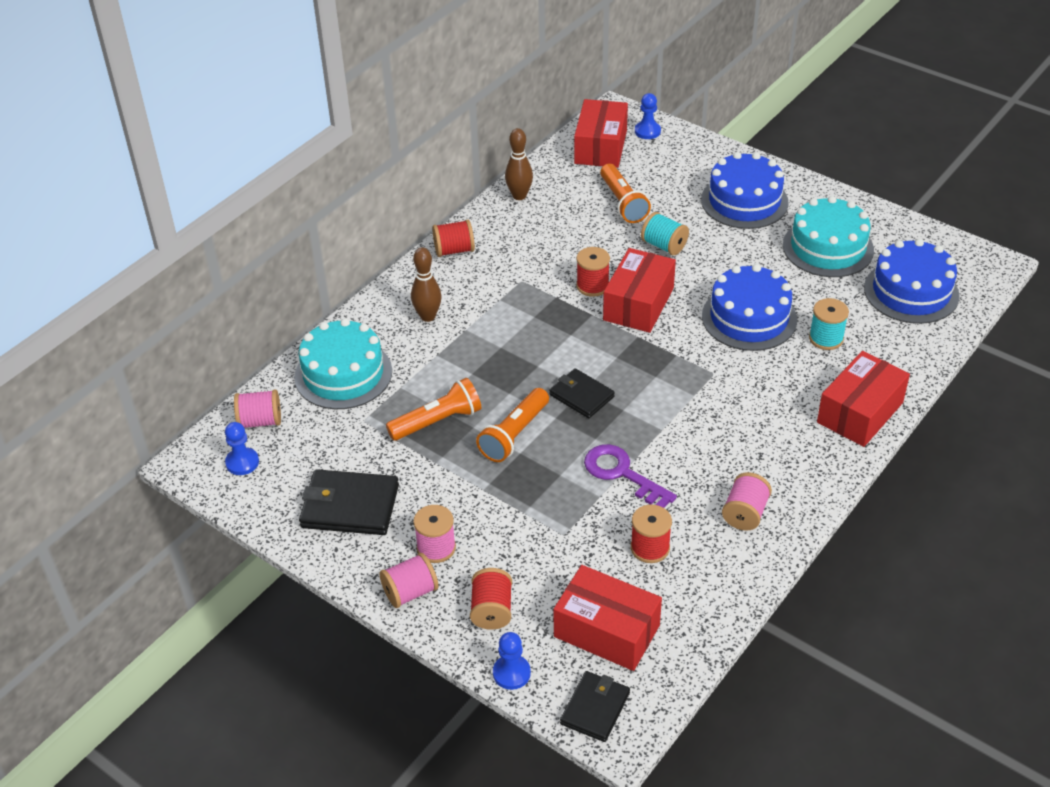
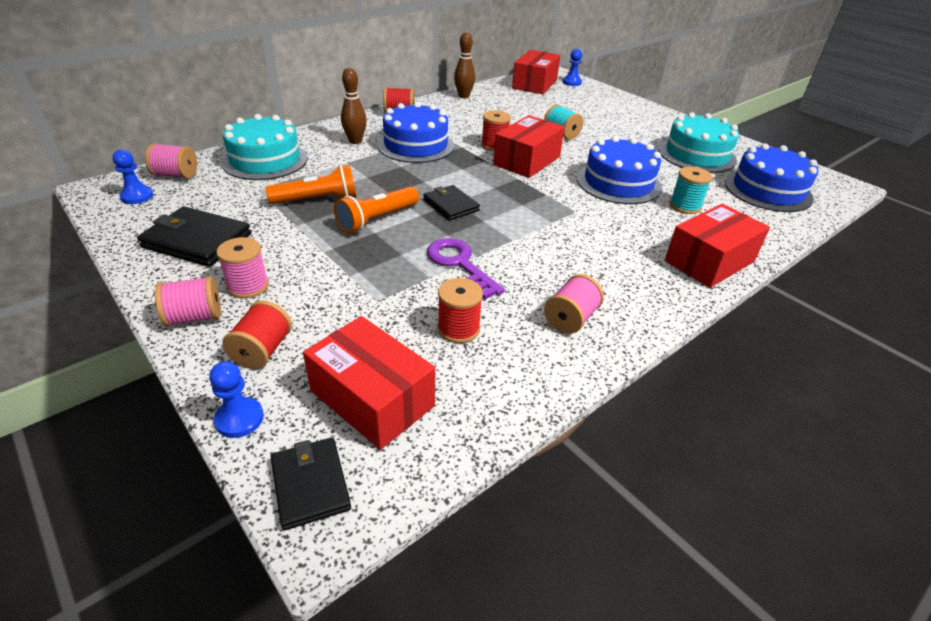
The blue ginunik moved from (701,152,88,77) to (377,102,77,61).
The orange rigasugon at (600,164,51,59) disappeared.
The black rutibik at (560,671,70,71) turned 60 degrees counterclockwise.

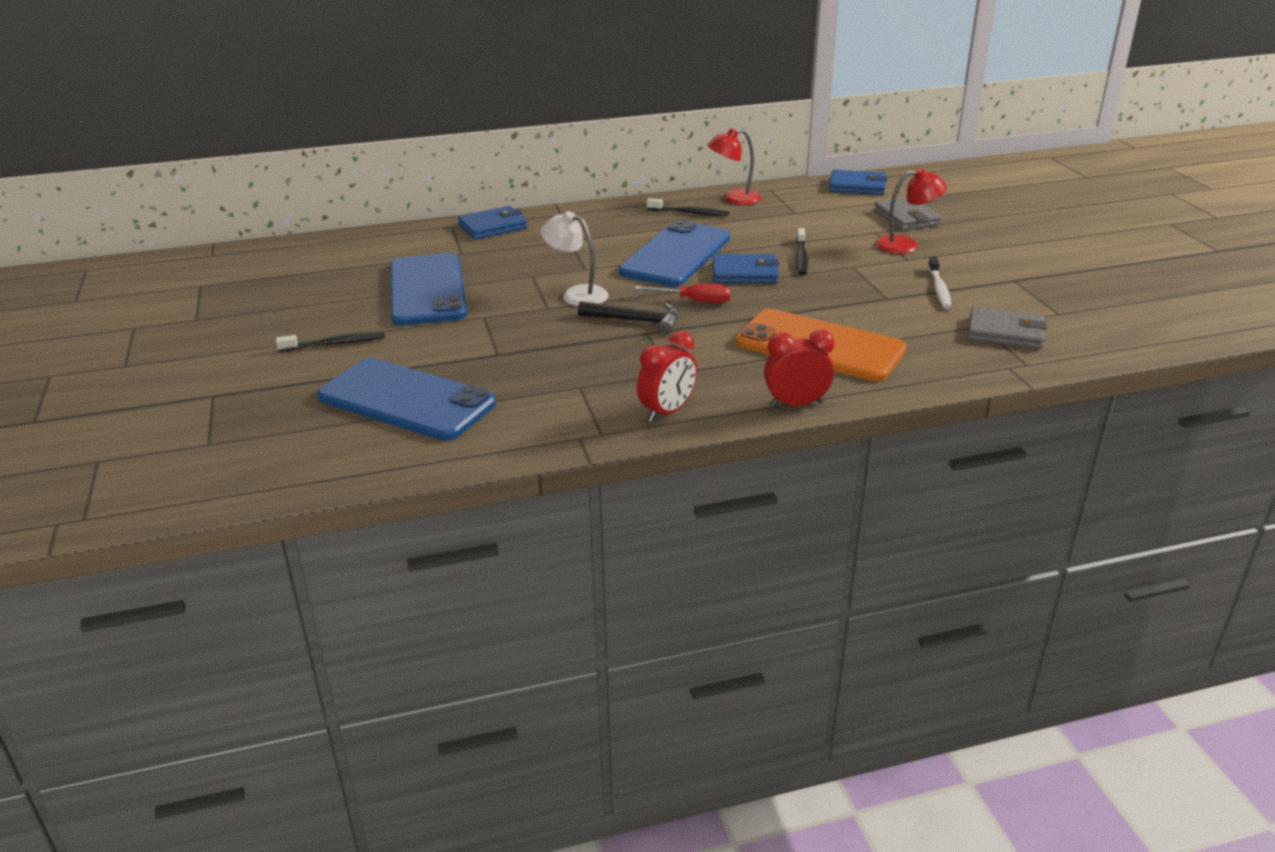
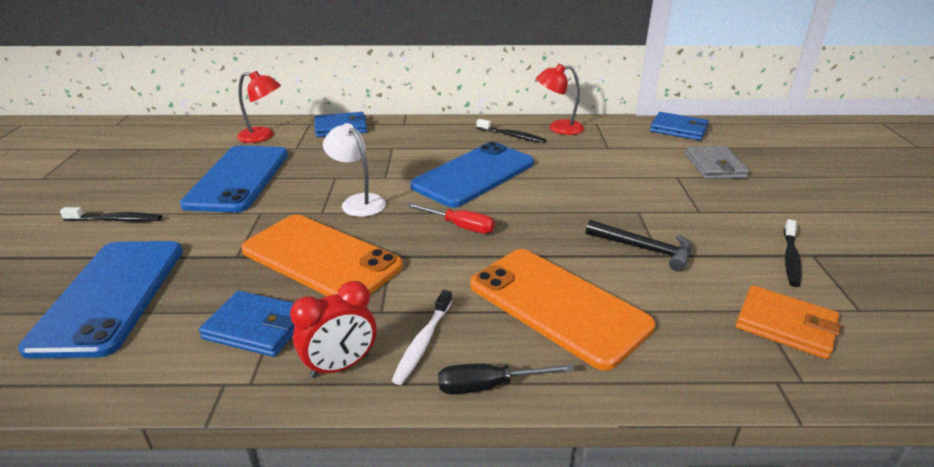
The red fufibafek moved from (875,168,72,86) to (237,71,44,72).
The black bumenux moved from (796,228,12,47) to (784,219,18,68).
The blue rutibik moved from (712,254,67,29) to (199,291,96,66).
The white bumenux moved from (928,256,23,53) to (392,290,60,95).
The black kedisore moved from (578,301,100,34) to (586,220,105,51).
The grey rutibik at (968,306,79,43) became the orange rutibik at (736,285,105,74).
The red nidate at (764,330,71,77) was replaced by the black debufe at (438,363,136,31).
The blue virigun at (317,358,179,83) turned 45 degrees clockwise.
The orange virigun at (241,215,162,81) appeared.

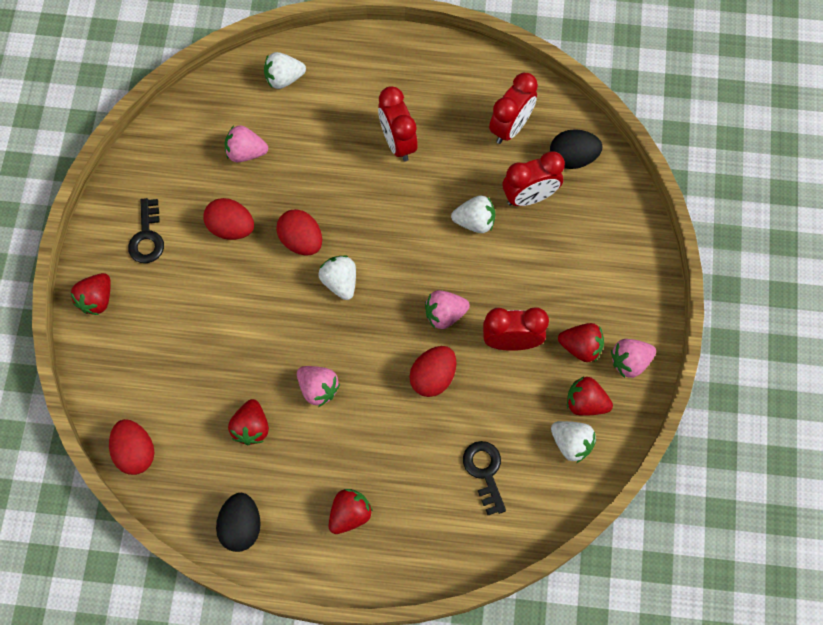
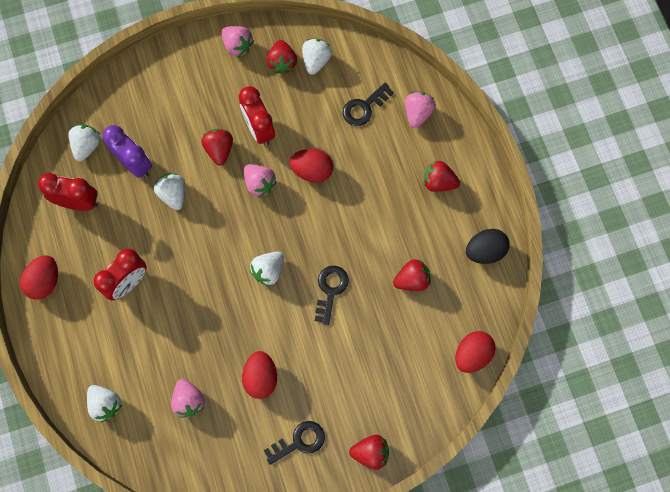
The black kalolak at (550,129,52,40) was replaced by the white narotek at (69,125,32,36).
The red nidate at (503,151,62,55) became the purple nidate at (103,125,49,53).
The red kalolak moved from (276,209,46,46) to (20,255,38,45).
The red narotek moved from (558,323,46,39) to (201,129,32,37).
The pink narotek moved from (297,366,43,41) to (405,92,31,36).
The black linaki at (315,266,34,59) appeared.

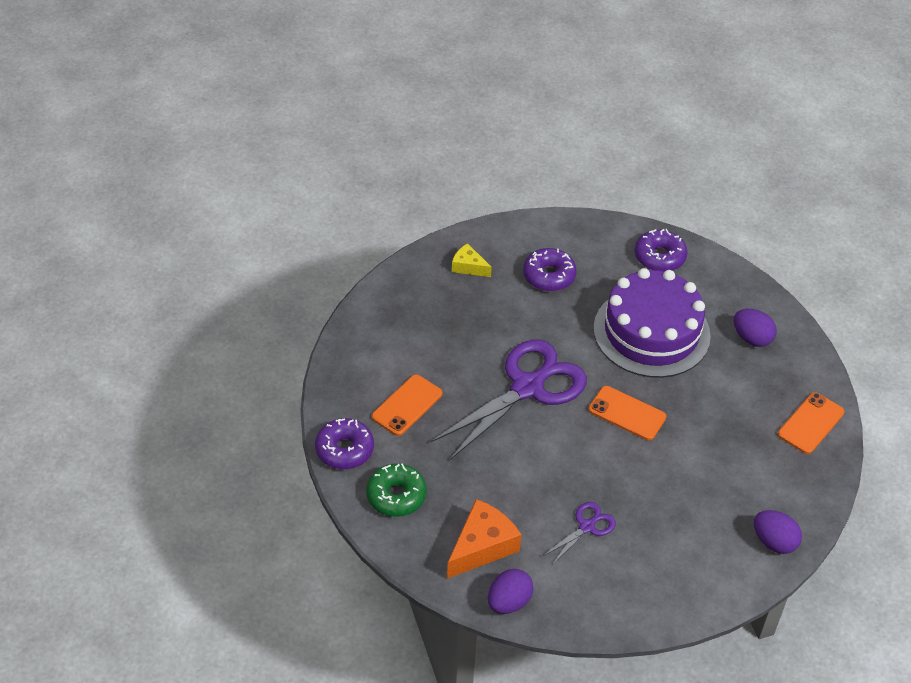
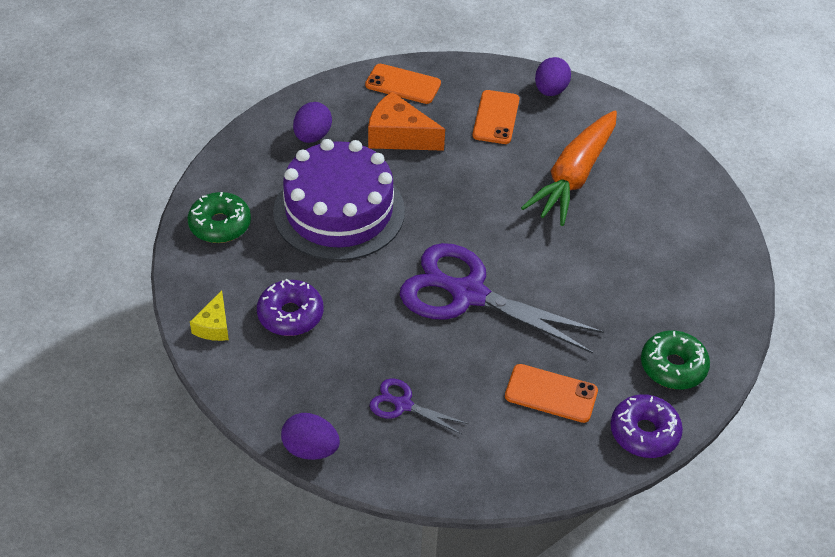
The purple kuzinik at (634,229,54,43) became the green kuzinik at (187,192,64,51).
The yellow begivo moved from (452,243,40,34) to (190,290,39,51).
The orange virigun moved from (588,386,78,54) to (472,90,48,54).
The orange begivo moved from (447,499,74,80) to (368,92,77,59).
The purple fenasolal moved from (543,502,73,63) to (370,378,98,56).
The purple kalolak moved from (488,569,46,45) to (281,413,59,47).
The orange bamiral at (521,111,96,115) appeared.

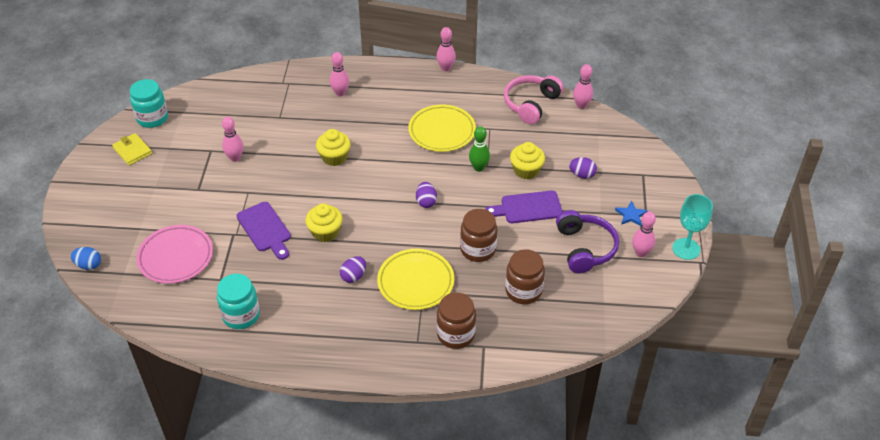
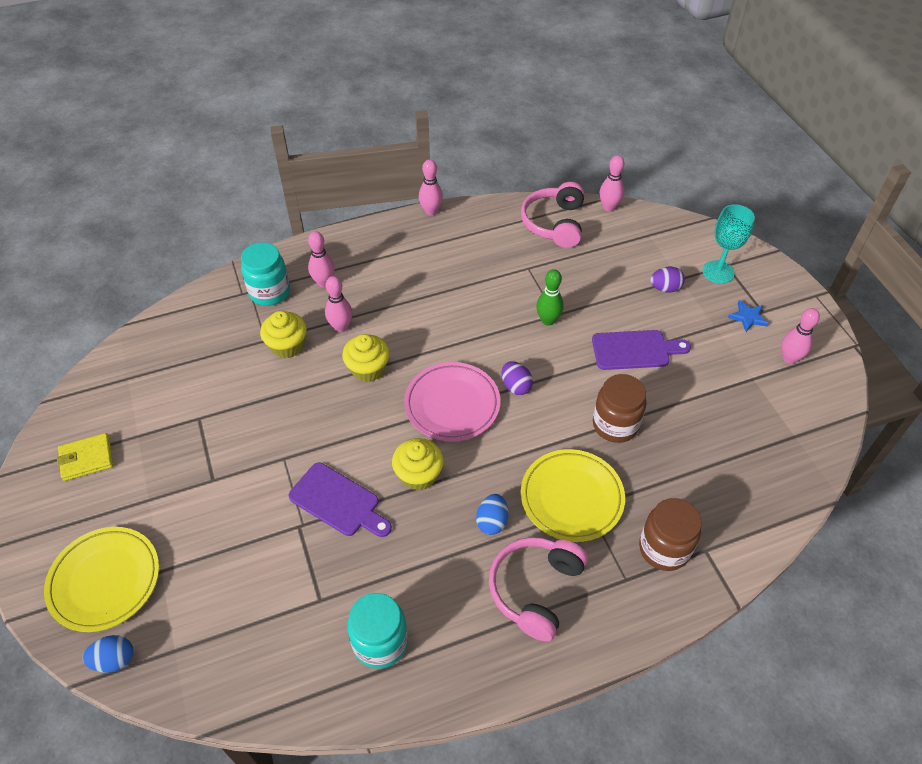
The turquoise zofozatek moved from (130,79,38,49) to (241,242,49,64).
The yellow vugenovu moved from (408,105,68,47) to (44,527,115,105).
The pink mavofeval moved from (222,117,21,45) to (325,276,28,56).
The yellow rutibik at (112,133,40,32) turned 45 degrees counterclockwise.
The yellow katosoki moved from (510,142,35,38) to (260,311,47,47).
The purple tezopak at (485,191,78,32) turned 150 degrees counterclockwise.
The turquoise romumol moved from (672,194,41,66) to (703,204,52,80).
The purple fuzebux at (556,210,63,63) disappeared.
The pink vugenovu moved from (136,225,77,59) to (404,362,96,80).
The brown zofozatek at (505,249,40,55) disappeared.
The purple kalolak at (340,256,26,27) became the blue kalolak at (476,494,32,41).
The pink fuzebux at (489,537,99,105) appeared.

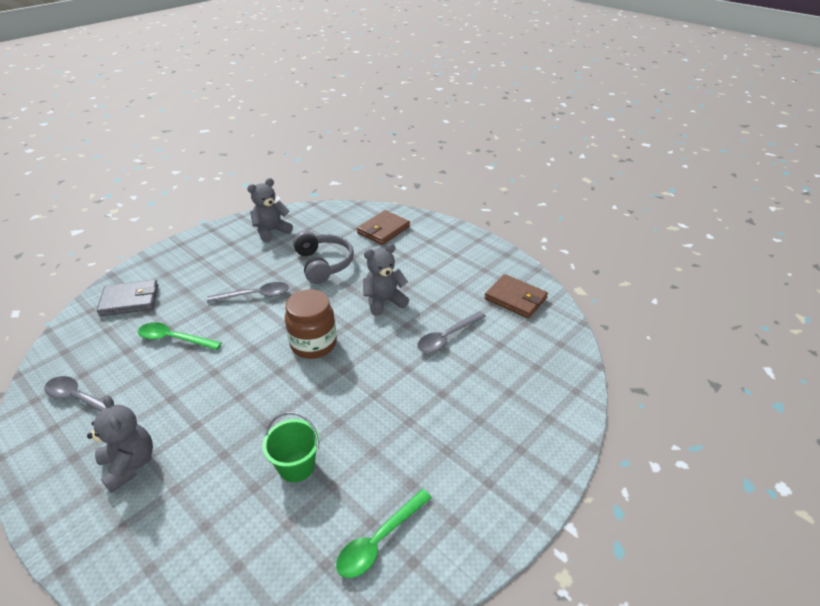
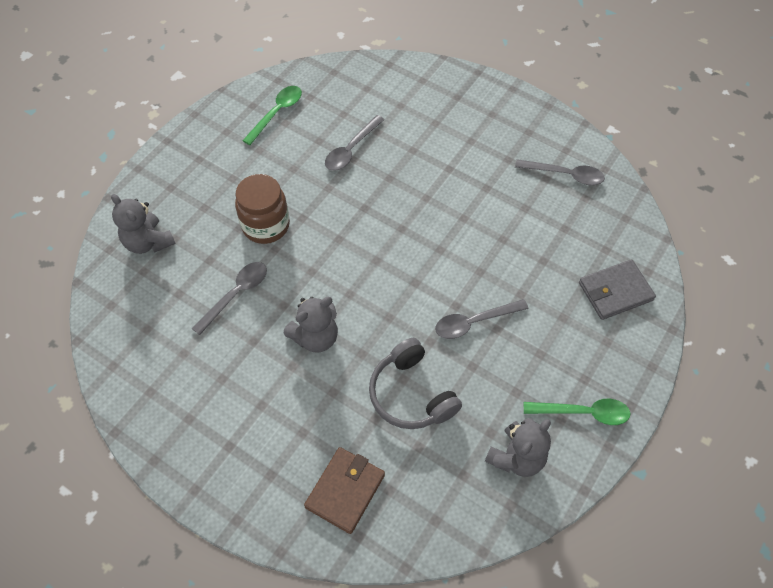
The brown rutibik at (484,274,64,45) disappeared.
The brown zofozatek moved from (285,289,52,70) to (235,174,55,70).
The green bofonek moved from (138,322,84,28) to (524,399,107,26).
The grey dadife moved from (87,395,66,98) to (111,194,65,60).
The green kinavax at (262,412,58,70) was replaced by the grey bofonek at (325,115,59,56).

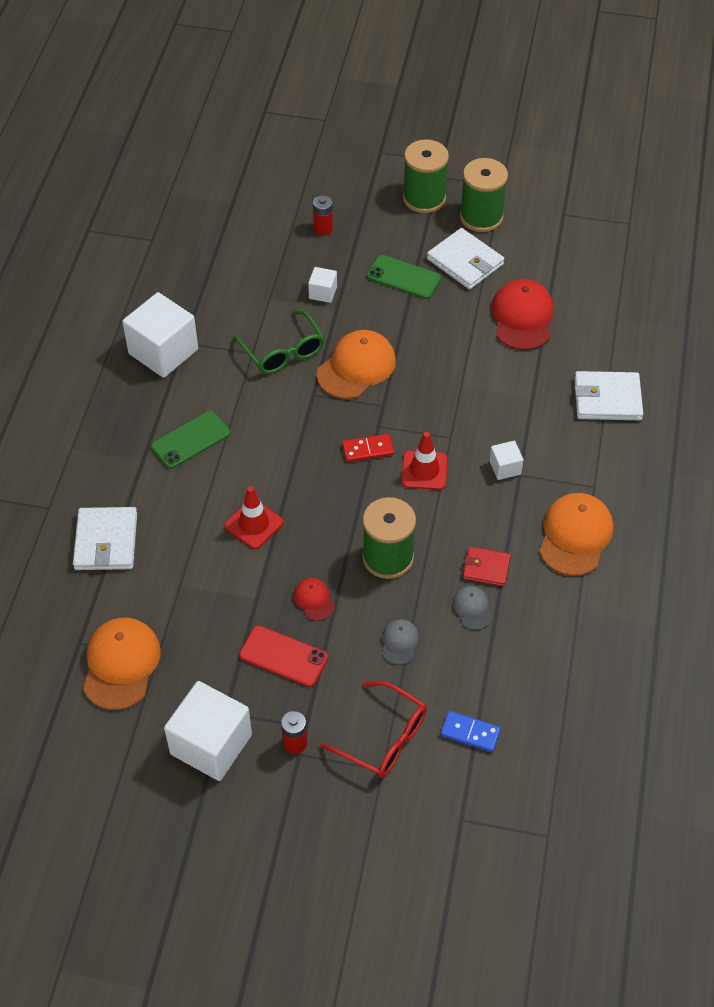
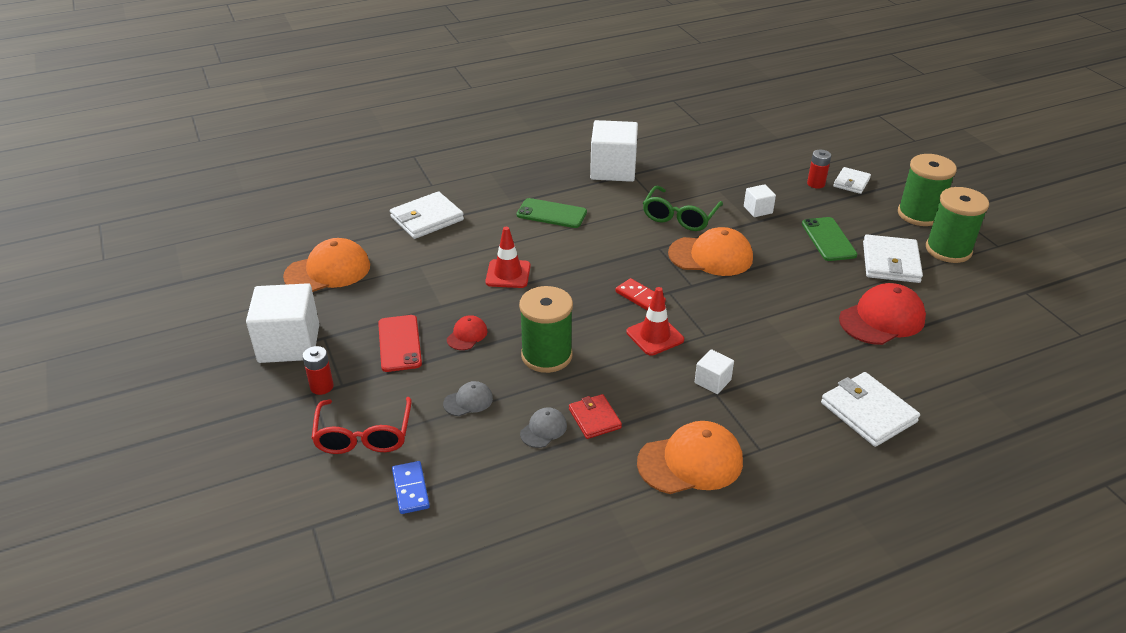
The white rutibik at (833,167,38,27) appeared.

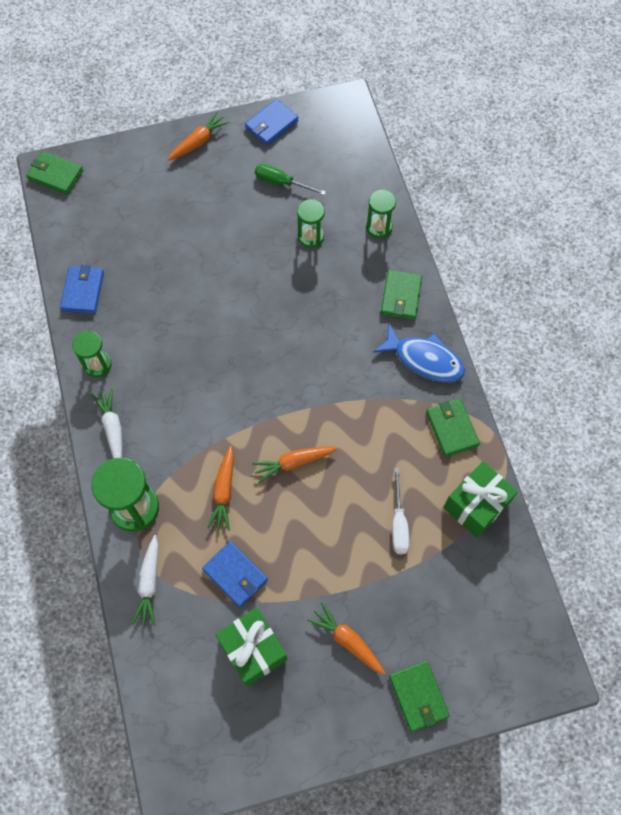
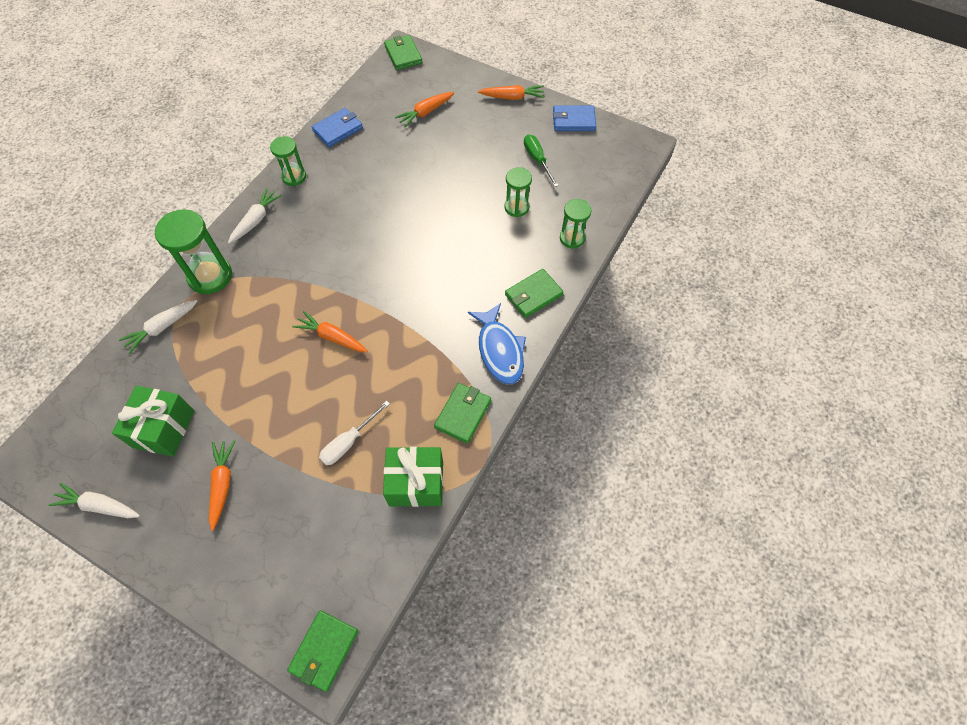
The orange bamiral moved from (207,446,27,85) to (395,92,59,35).
The blue rutibik at (202,541,66,67) disappeared.
The green rutibik moved from (389,661,61,71) to (287,610,71,82).
The white bamiral at (48,483,92,35) appeared.

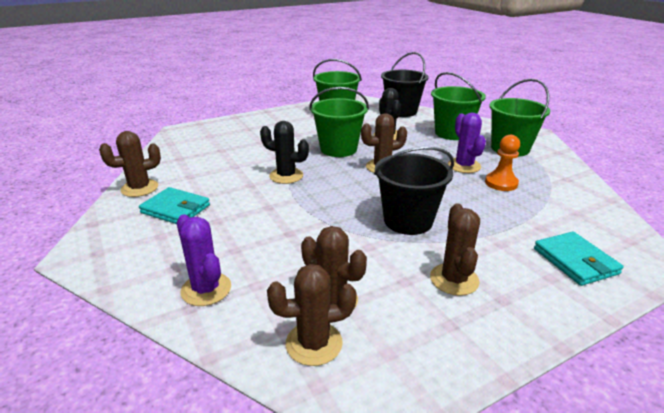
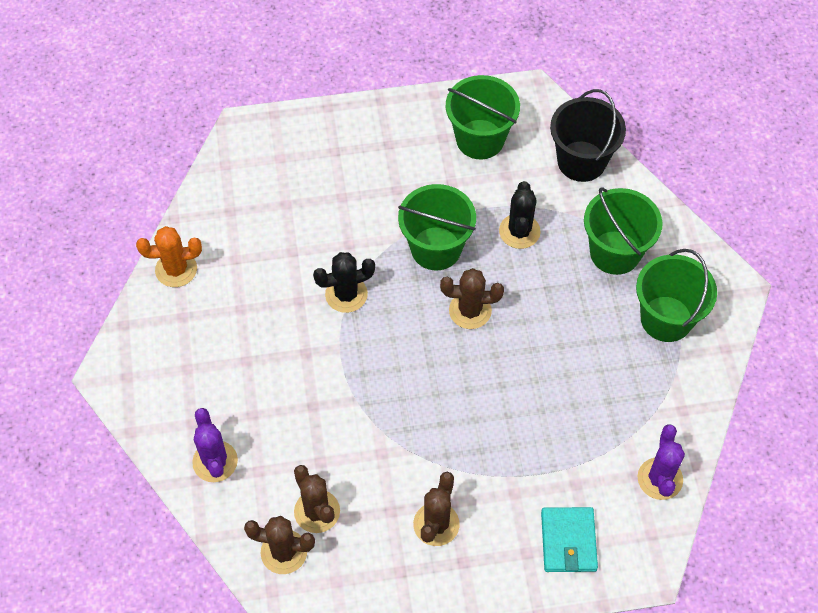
The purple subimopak moved from (448,113,38,60) to (638,424,47,76).
The black subimopak at (260,121,49,63) turned 60 degrees counterclockwise.
The brown subimopak at (99,131,62,66) became the orange subimopak at (136,226,66,61).
The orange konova at (485,135,35,56) disappeared.
The black kinavax at (374,146,80,89) disappeared.
The turquoise rutibik at (139,187,71,37) disappeared.

